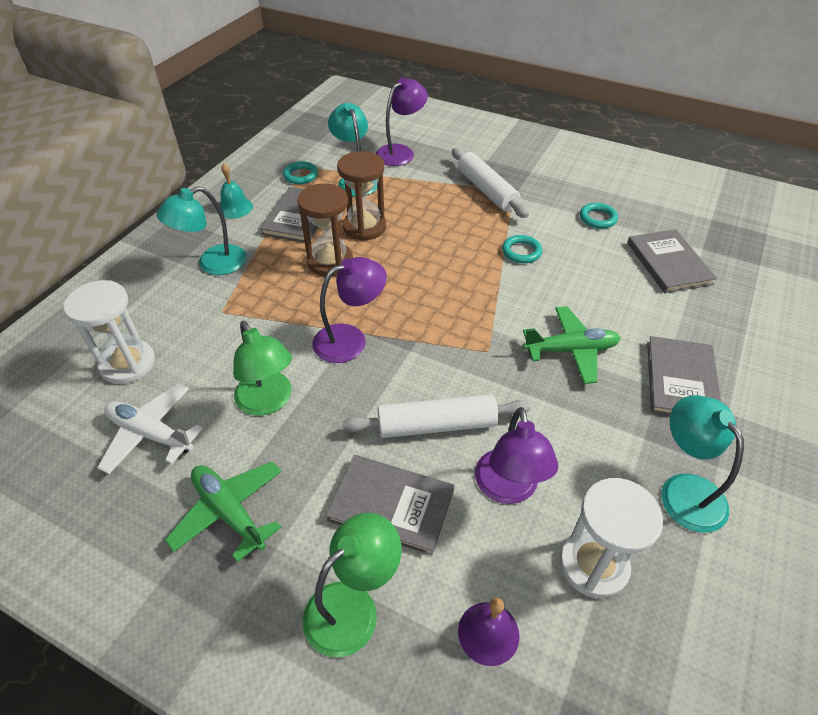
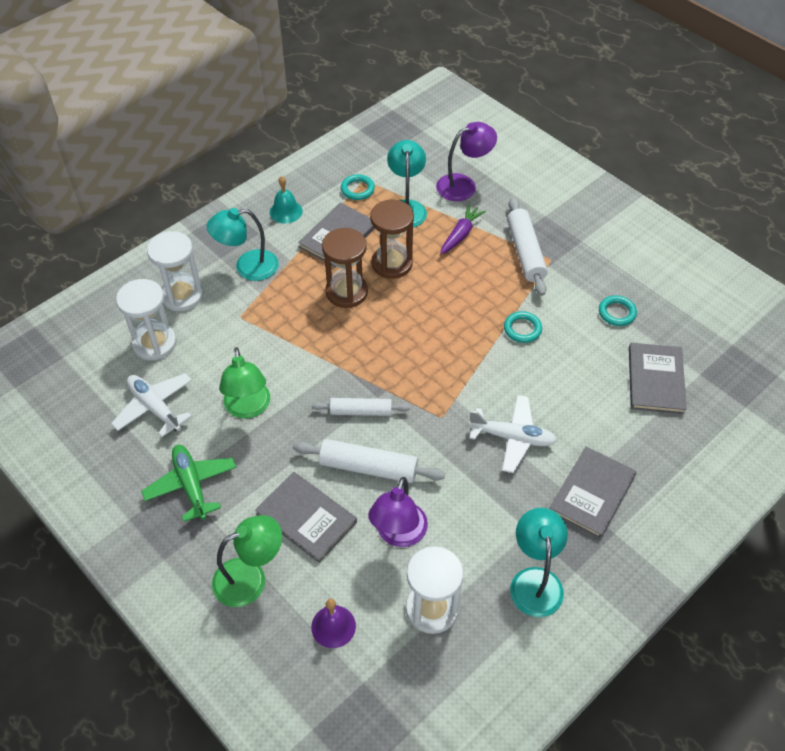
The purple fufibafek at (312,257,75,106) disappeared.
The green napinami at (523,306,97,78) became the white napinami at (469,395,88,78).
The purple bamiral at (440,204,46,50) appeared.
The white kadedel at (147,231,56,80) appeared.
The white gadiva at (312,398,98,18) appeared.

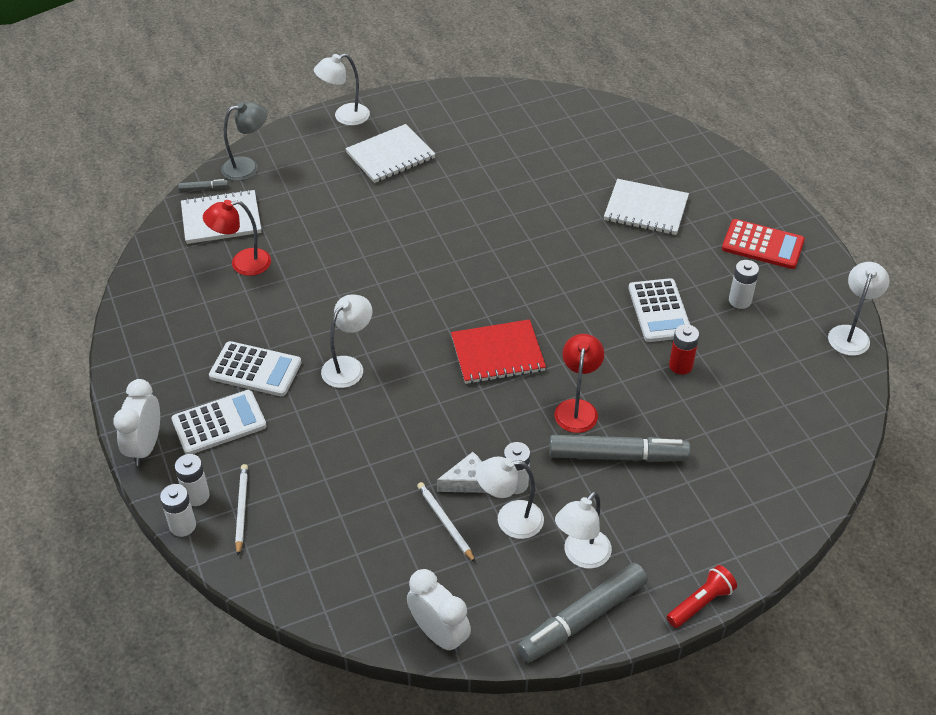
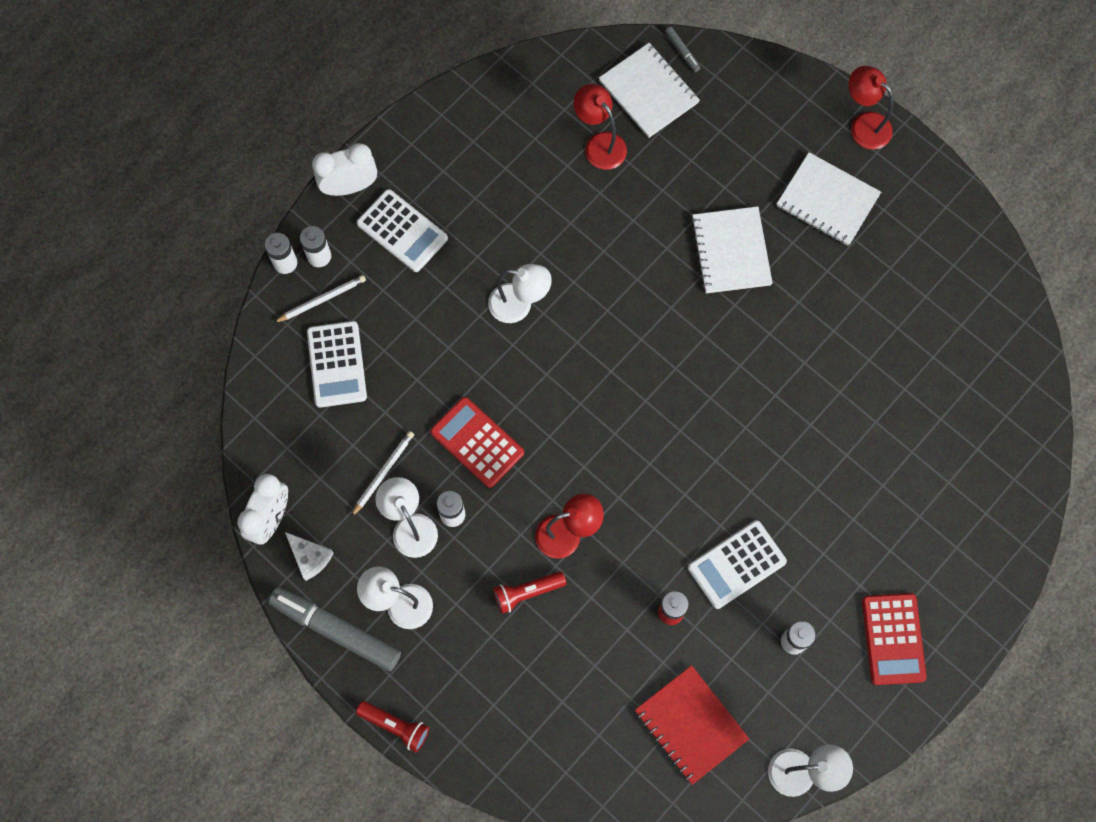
The white fufibafek at (314,54,56,72) became the red fufibafek at (849,66,44,83).
The grey fufibafek at (221,102,46,79) disappeared.
The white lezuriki moved from (604,179,85,56) to (691,206,82,87).
The red lezuriki moved from (451,319,95,65) to (635,665,114,120).
The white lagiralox moved from (209,341,93,55) to (307,321,60,87).
The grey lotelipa at (549,435,142,27) was replaced by the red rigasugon at (493,571,73,43).
The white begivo moved from (437,452,50,41) to (285,532,49,49).
The red lagiralox at (430,397,94,91) appeared.

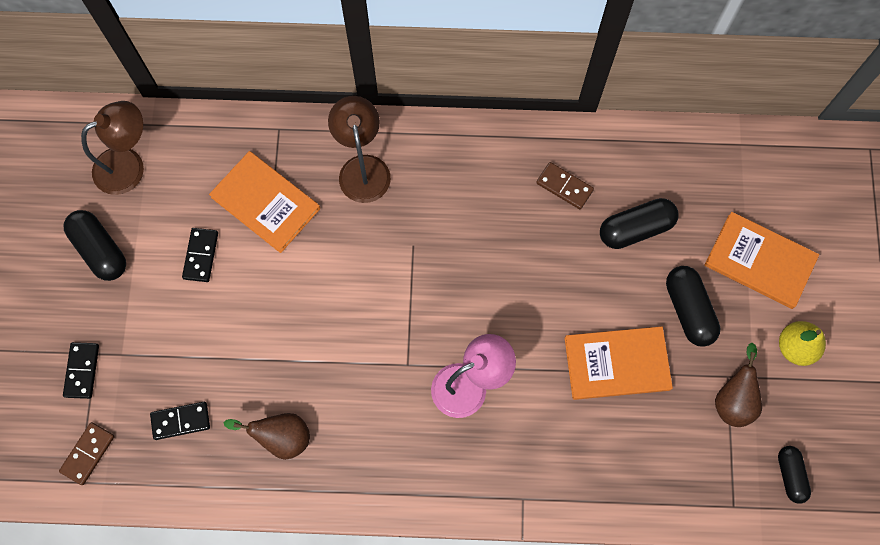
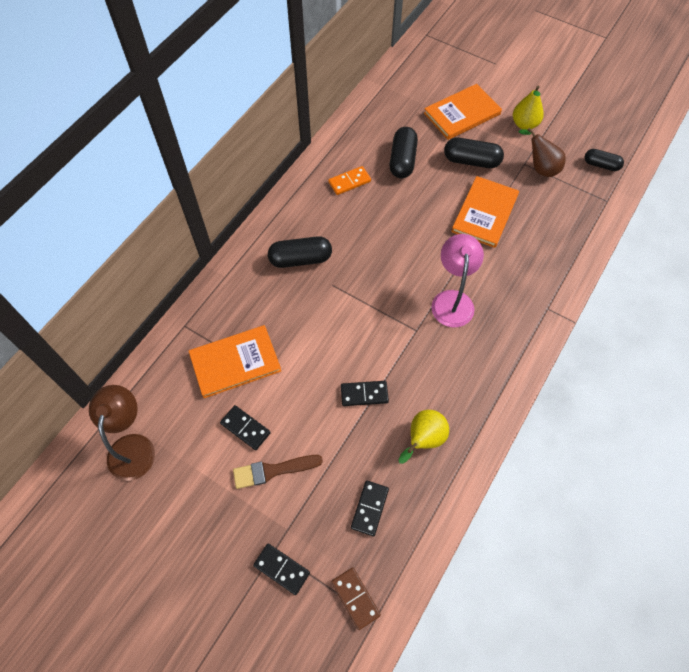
The brown fufibafek at (328,96,63,107) disappeared.
The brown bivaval at (536,162,58,47) became the orange bivaval at (328,166,43,29).
The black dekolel moved from (64,210,62,71) to (268,236,64,32).
The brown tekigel at (224,413,86,47) became the yellow tekigel at (399,410,50,54).
The black bivaval at (341,381,48,25) appeared.
The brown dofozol at (233,455,90,34) appeared.

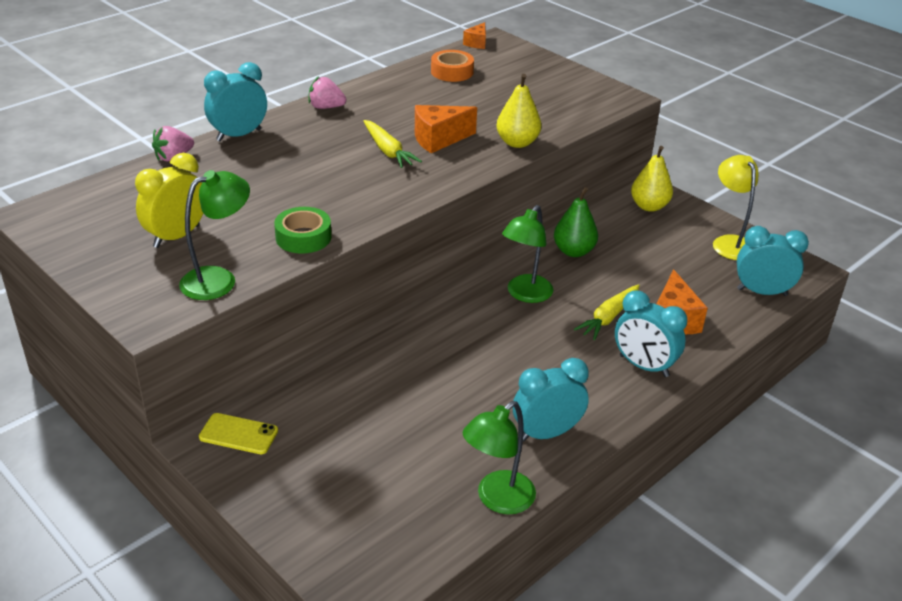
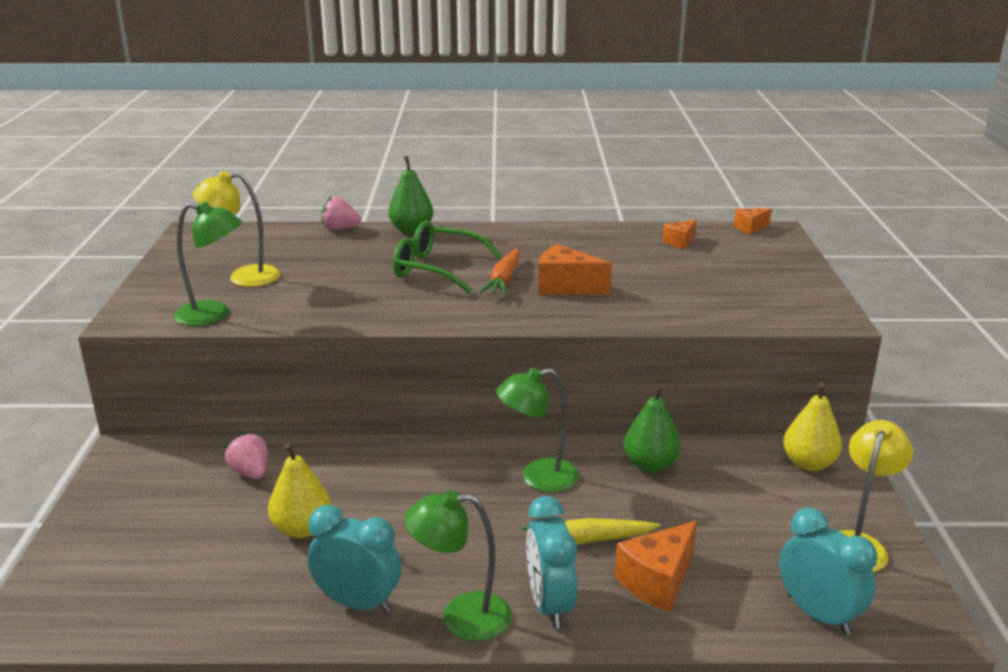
The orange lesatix at (431,50,43,32) was replaced by the orange begivo at (662,219,35,30).
The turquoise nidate at (204,62,63,79) was replaced by the green tekigel at (388,156,45,78).
The yellow tekigel moved from (496,74,45,74) to (268,443,63,95).
The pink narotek moved from (309,76,37,33) to (224,432,44,47).
The yellow bamiral at (363,120,59,48) became the orange bamiral at (480,248,40,47).
The yellow nidate at (135,153,68,95) was replaced by the yellow fufibafek at (192,171,88,116).
The green lesatix at (274,207,57,47) disappeared.
The green fufibafek moved from (463,401,73,113) to (404,490,108,151).
The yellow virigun at (199,413,79,41) disappeared.
The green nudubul at (393,221,110,73) appeared.

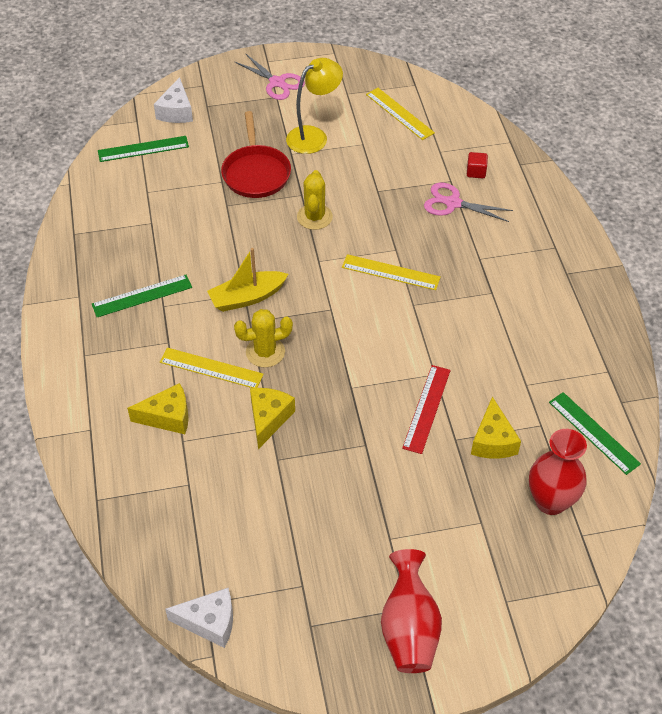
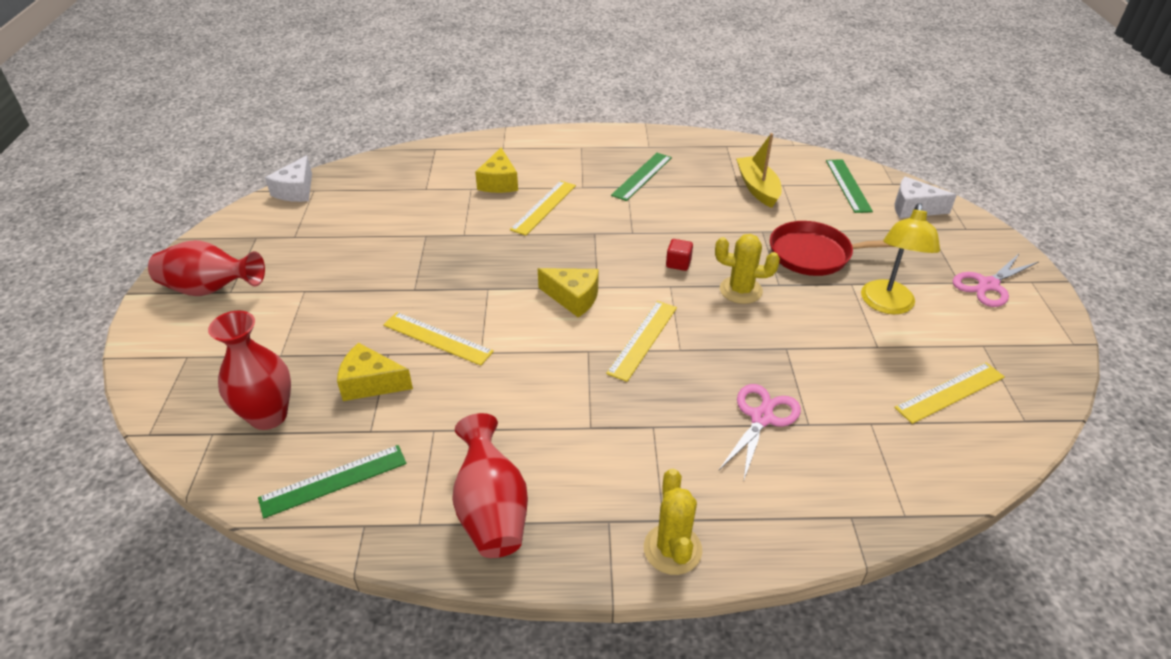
The yellow fufibafek at (286,58,57,96) turned 45 degrees clockwise.
The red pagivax moved from (467,152,21,26) to (666,239,27,32).
The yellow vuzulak moved from (207,248,81,64) to (736,133,46,75).
The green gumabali at (92,275,100,42) turned 45 degrees clockwise.
The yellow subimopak moved from (234,309,59,59) to (644,469,58,106).
The red gumabali at (402,365,49,89) became the yellow gumabali at (383,312,111,54).
The yellow begivo moved from (250,388,45,61) to (538,268,61,49).
The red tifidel at (452,413,76,145) appeared.

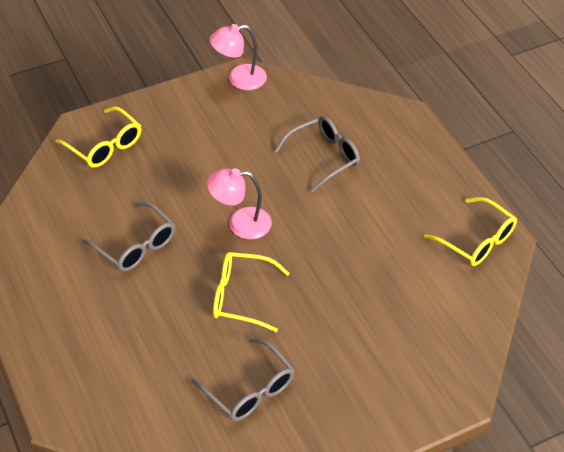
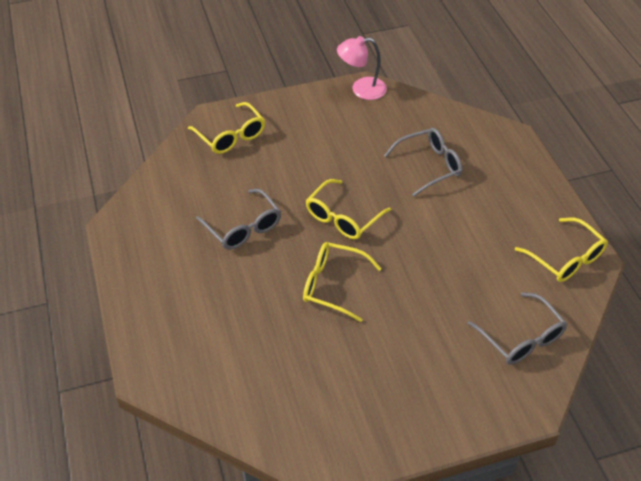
The pink fufibafek at (207,168,65,71) was replaced by the yellow nudubul at (306,179,85,61).
The grey nudubul moved from (191,339,104,82) to (467,292,100,73).

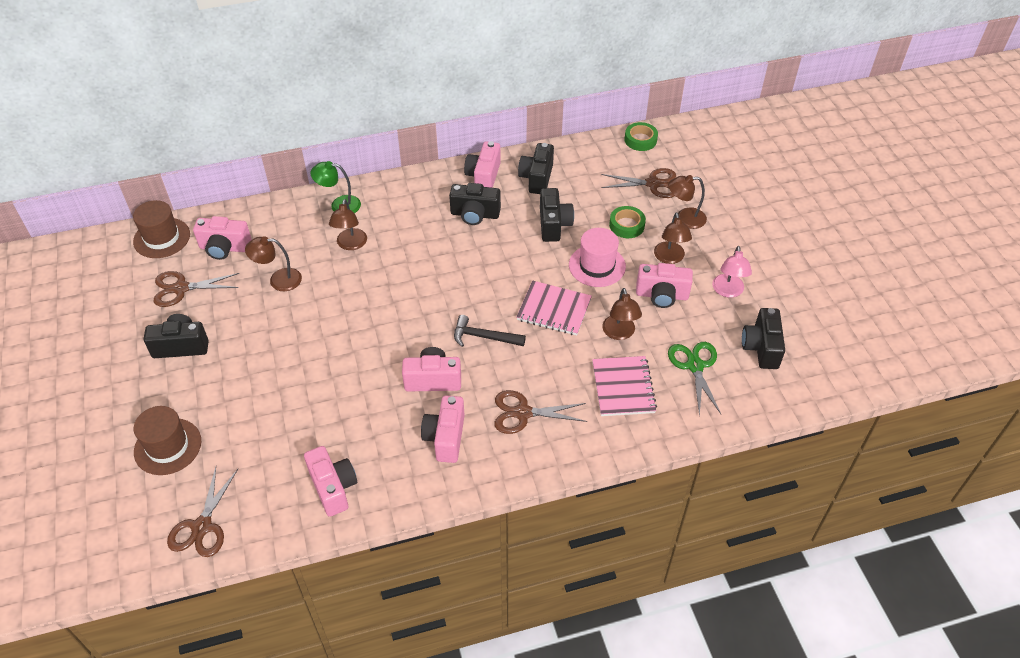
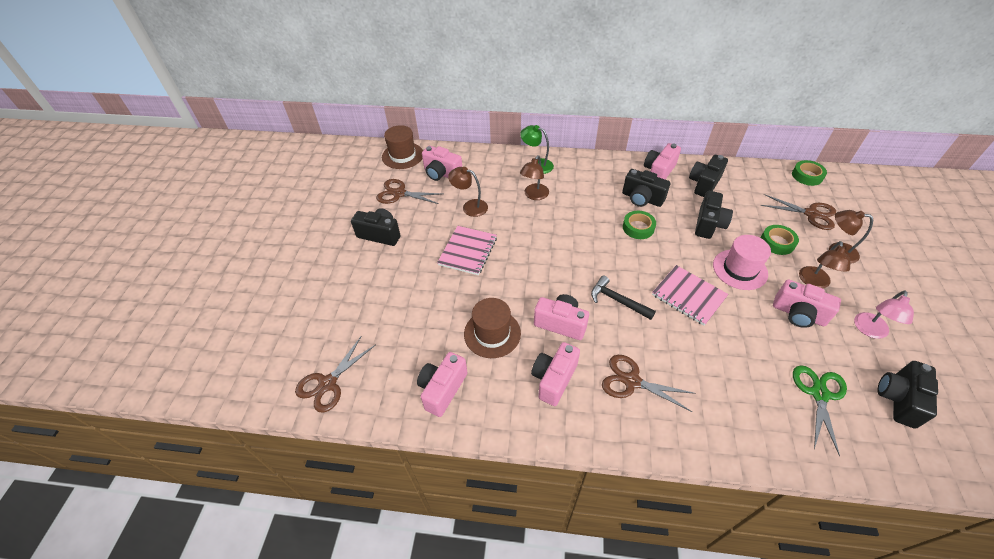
The brown fufibafek at (602,288,40,52) disappeared.
The pink lezuriki moved from (592,356,65,60) to (437,226,60,49).
The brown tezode moved from (134,406,67,69) to (464,298,57,60).
The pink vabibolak at (304,446,53,71) turned 150 degrees counterclockwise.
The green lesatix at (623,211,33,28) appeared.

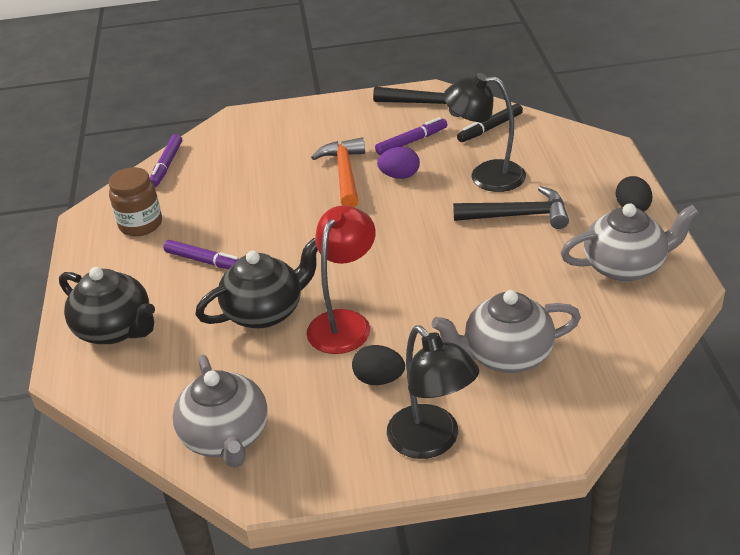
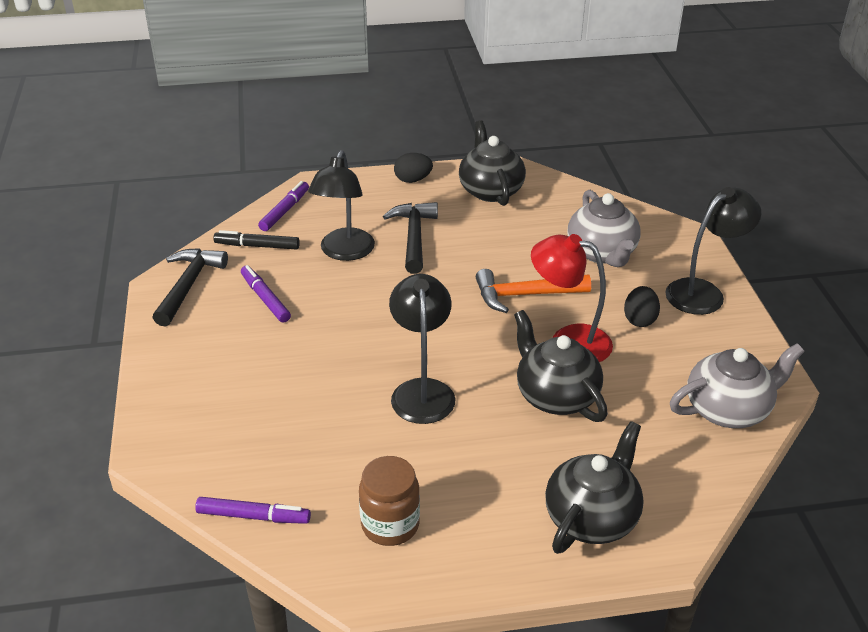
The black lotelipa at (457,103,66,39) turned 135 degrees clockwise.
The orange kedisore moved from (311,137,54,70) to (476,269,115,44).
The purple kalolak at (377,147,43,32) disappeared.
The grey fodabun at (561,203,138,79) became the black fodabun at (459,120,67,86).
The purple lotelipa moved from (164,240,75,29) to (258,181,51,50).
The black fufibafek at (389,274,66,150) appeared.

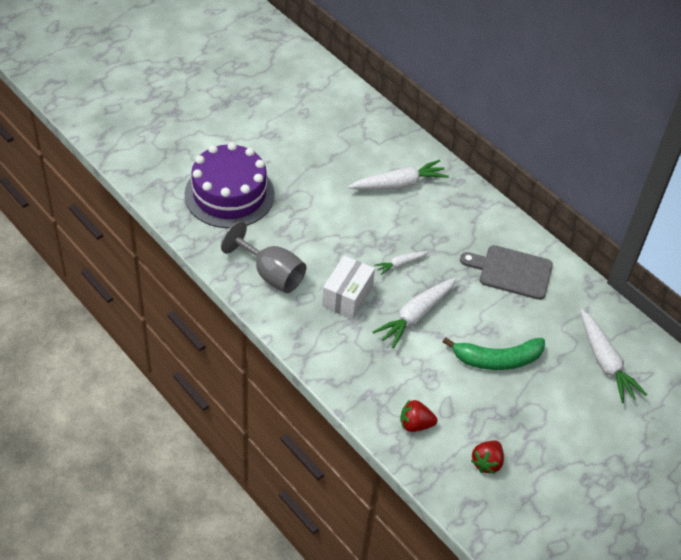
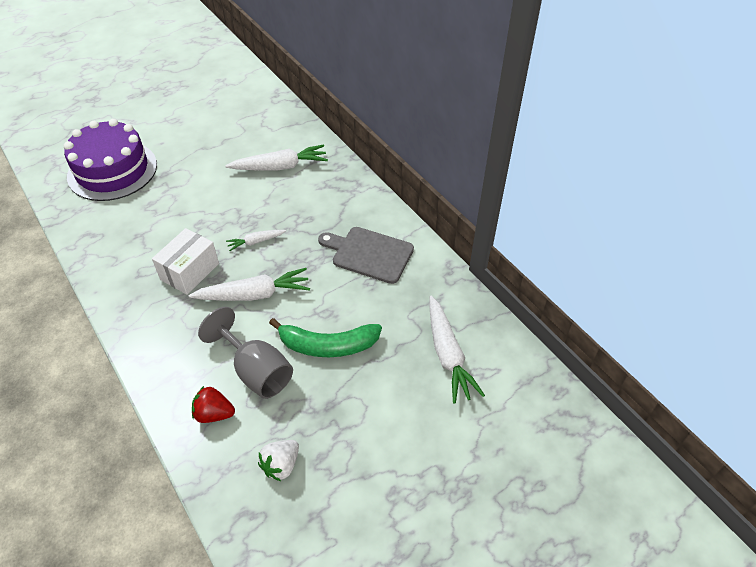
The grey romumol moved from (221,221,85,72) to (198,307,95,92).
The white bamiral at (373,277,83,72) turned 150 degrees counterclockwise.
The red narotek at (471,440,33,34) became the white narotek at (258,440,41,41).

